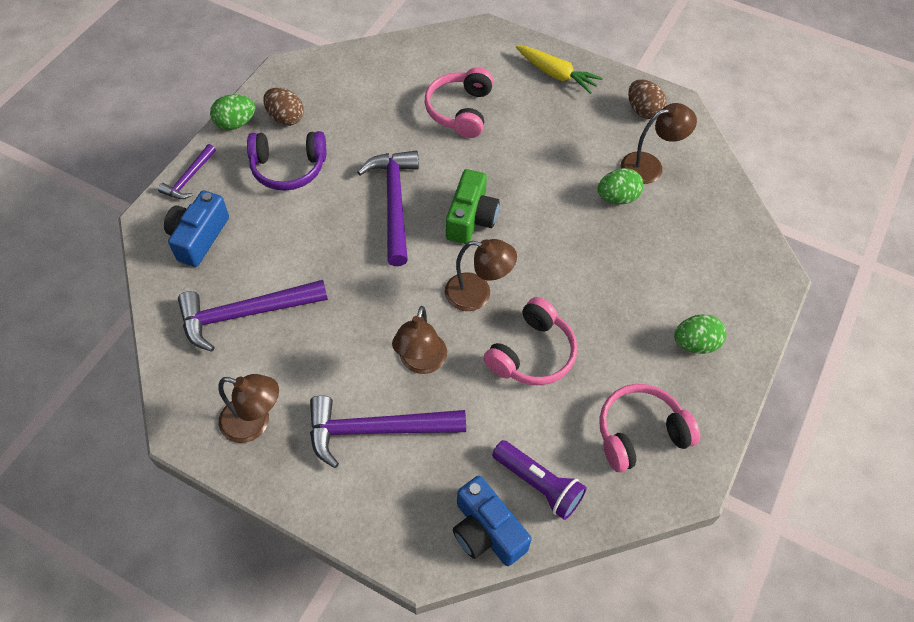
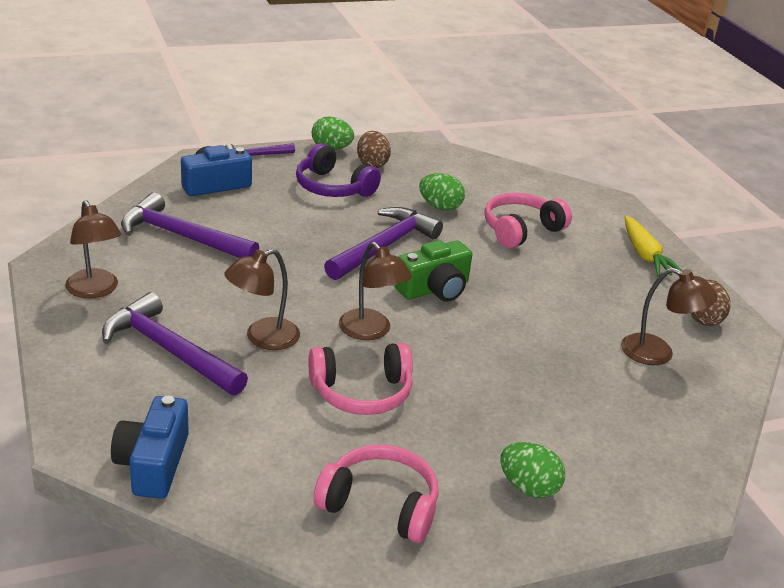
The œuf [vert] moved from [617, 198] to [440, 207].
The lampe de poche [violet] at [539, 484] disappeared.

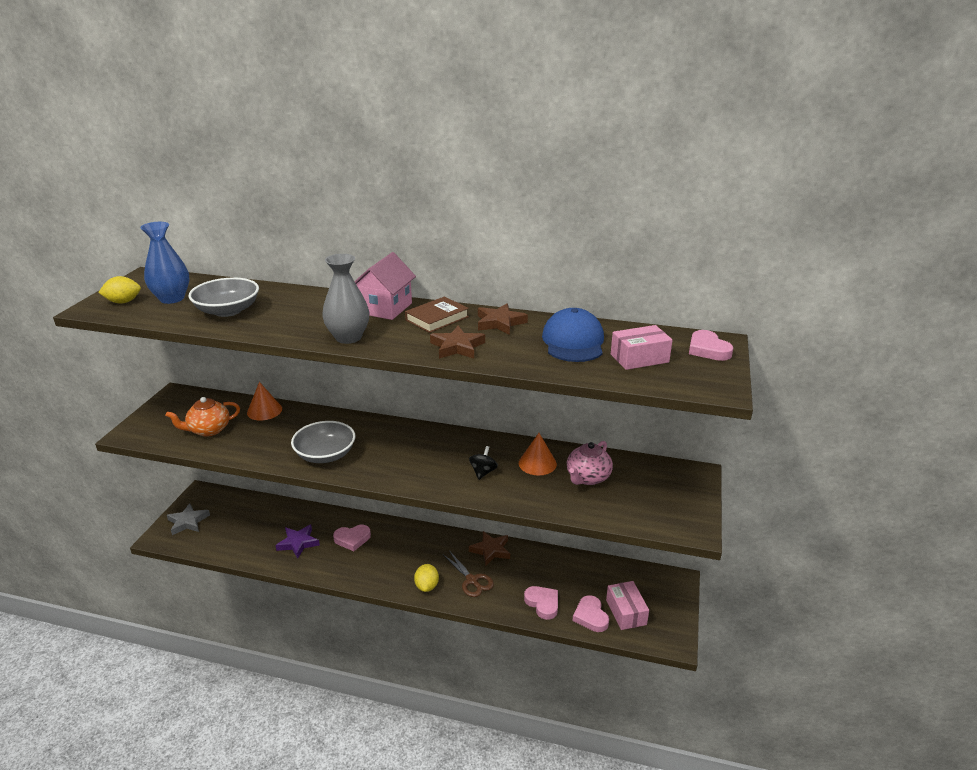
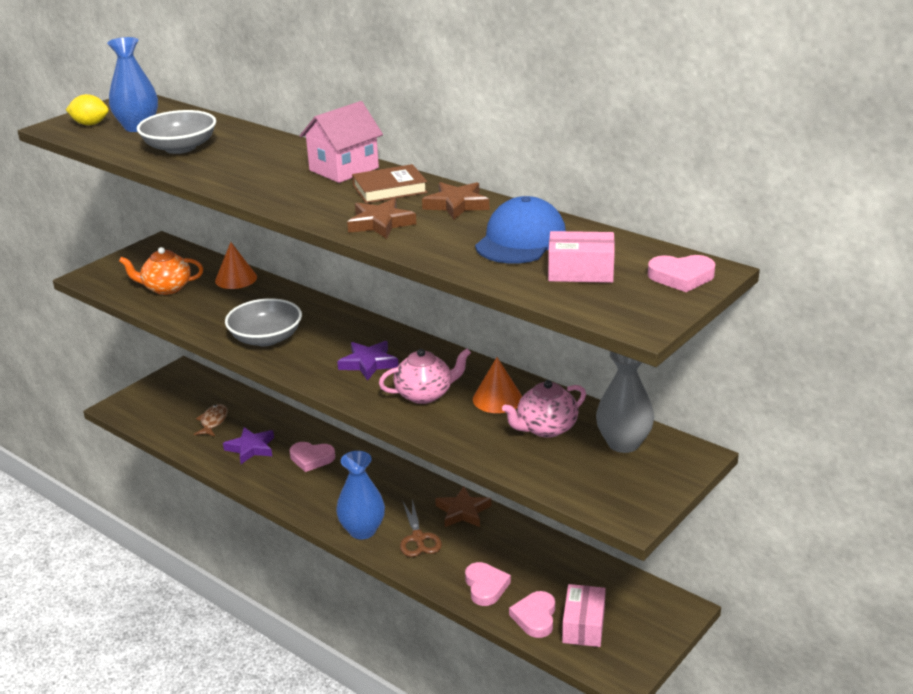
The poisson [marron] at [213, 421] appeared.
The citron [jaune] at [427, 586] was replaced by the vase [bleu] at [362, 530].
The étoile [violet] at [368, 363] appeared.
The toupie [noir] at [483, 472] was replaced by the théière [rose] at [425, 394].
The vase [gris] moved from [348, 337] to [623, 443].
The cœur [rose] at [708, 349] turned 90 degrees counterclockwise.
The étoile [gris] at [188, 522] disappeared.

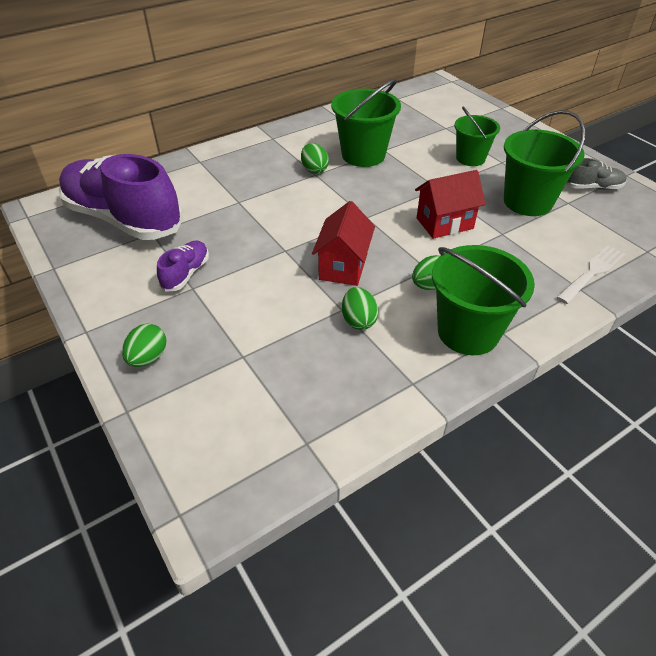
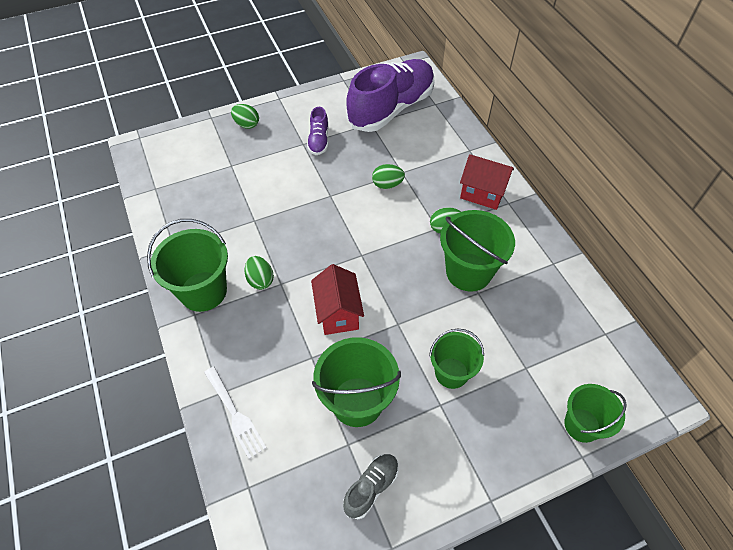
The chaussure [violet] at [186, 273] turned 60 degrees clockwise.
The chaussure [gris] at [592, 187] turned 150 degrees counterclockwise.
The œuf [vert] moved from [358, 320] to [387, 184].
The maison [rouge] moved from [343, 266] to [482, 193].
The seau [vert] at [582, 425] appeared.

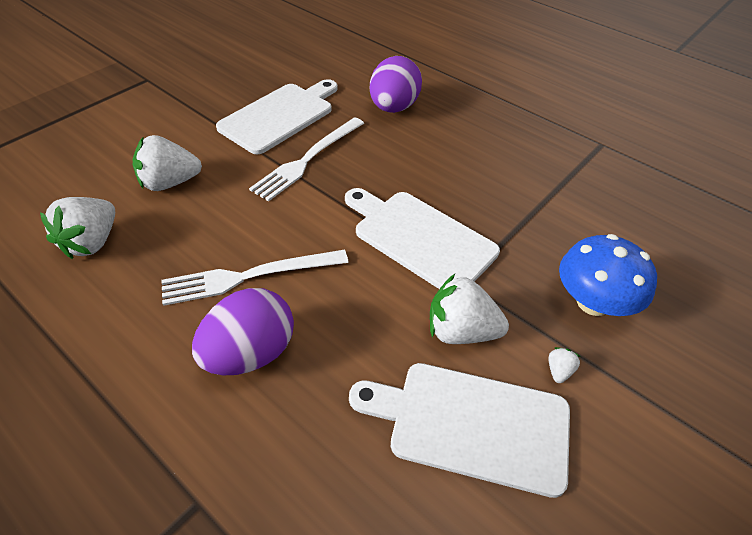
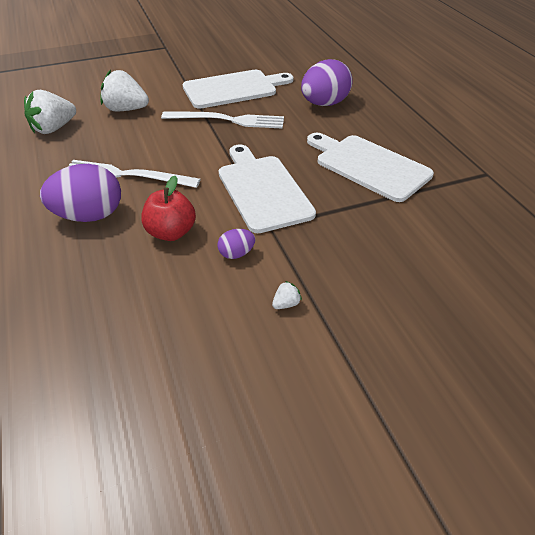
The pomme [rouge] at [171, 233] appeared.
The fourchette [blanc] at [307, 160] turned 150 degrees counterclockwise.
The fraise [blanc] at [461, 331] was replaced by the œuf [violet] at [236, 254].
The planche à découper [blanc] moved from [471, 424] to [369, 166].
The champignon [bleu] at [593, 302] disappeared.

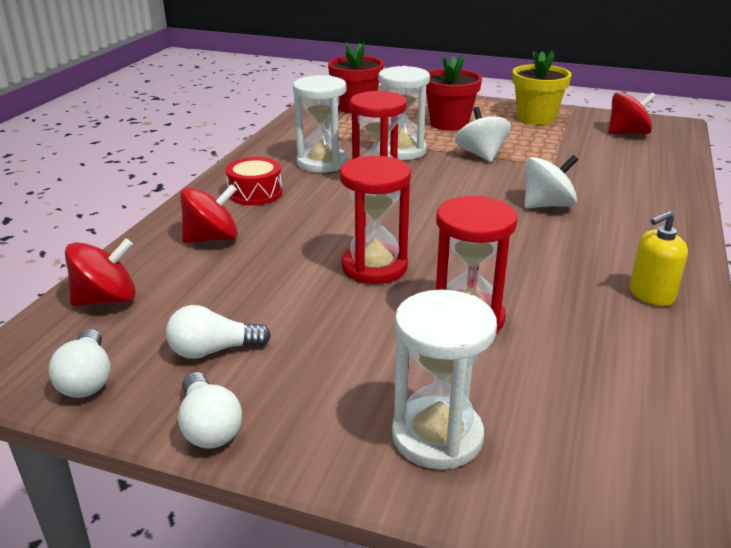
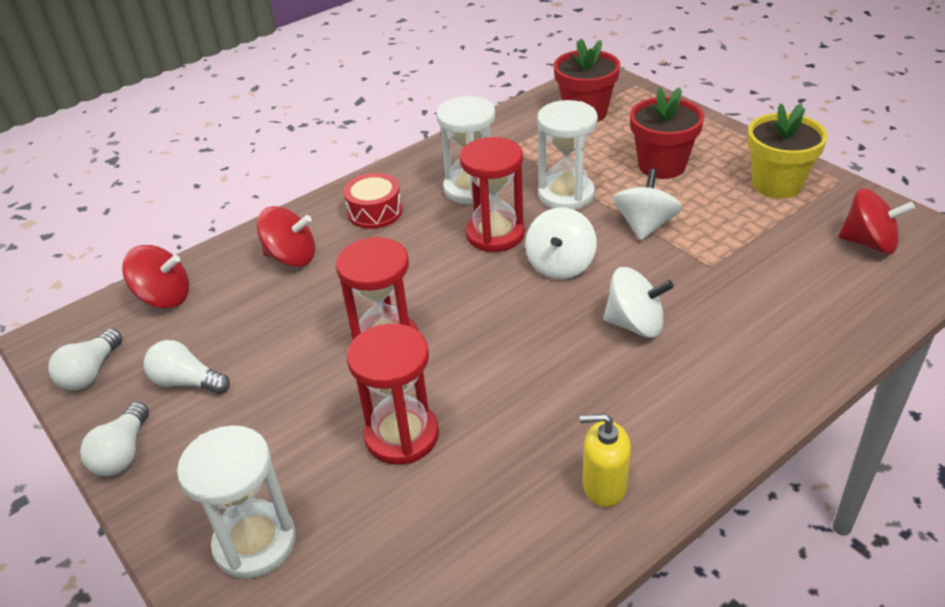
The toupie [blanc] at [560, 265] appeared.

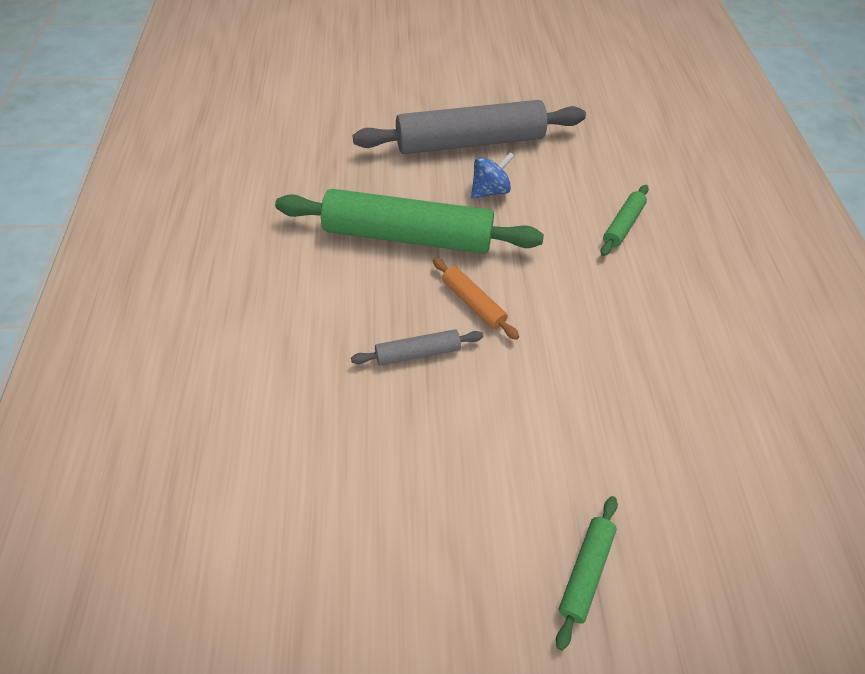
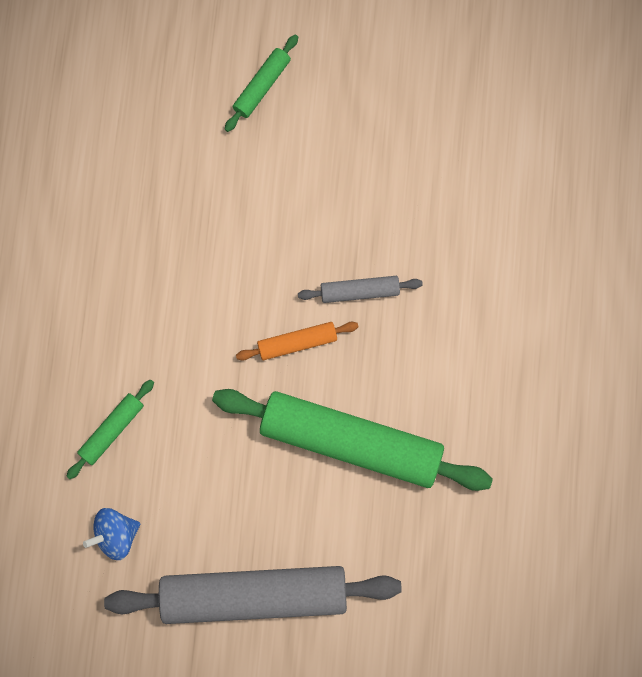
The toupie [bleu] moved from [490, 191] to [115, 535].
The rouleau à pâtisserie [orange] at [473, 303] turned 75 degrees counterclockwise.

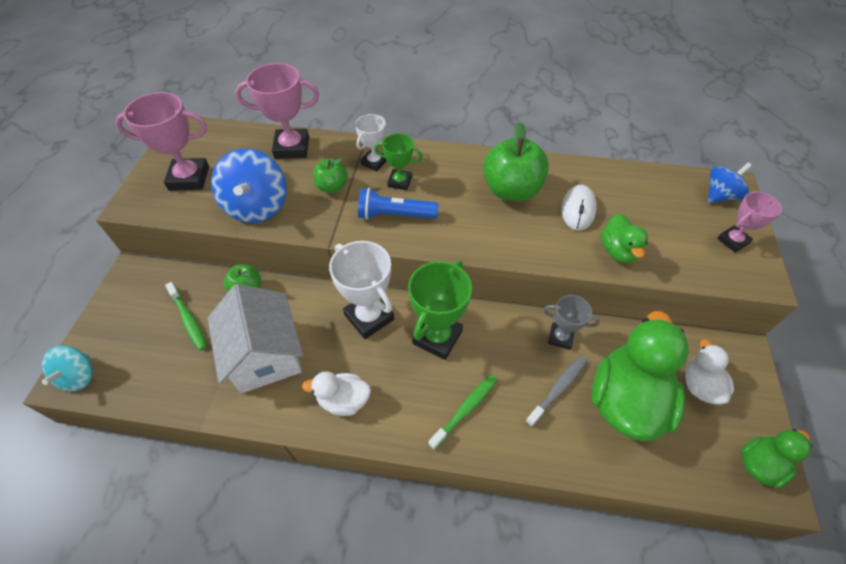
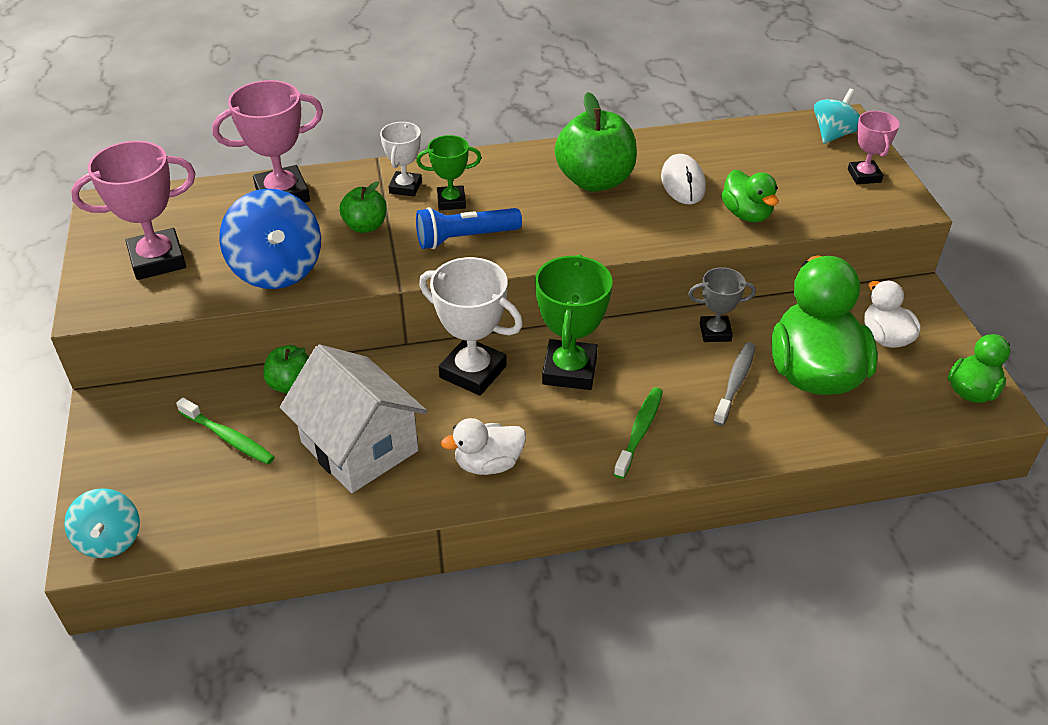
The toupie [bleu] at [720, 196] became the toupie [turquoise] at [833, 134].
The trophée [rose] at [732, 241] turned 45 degrees counterclockwise.

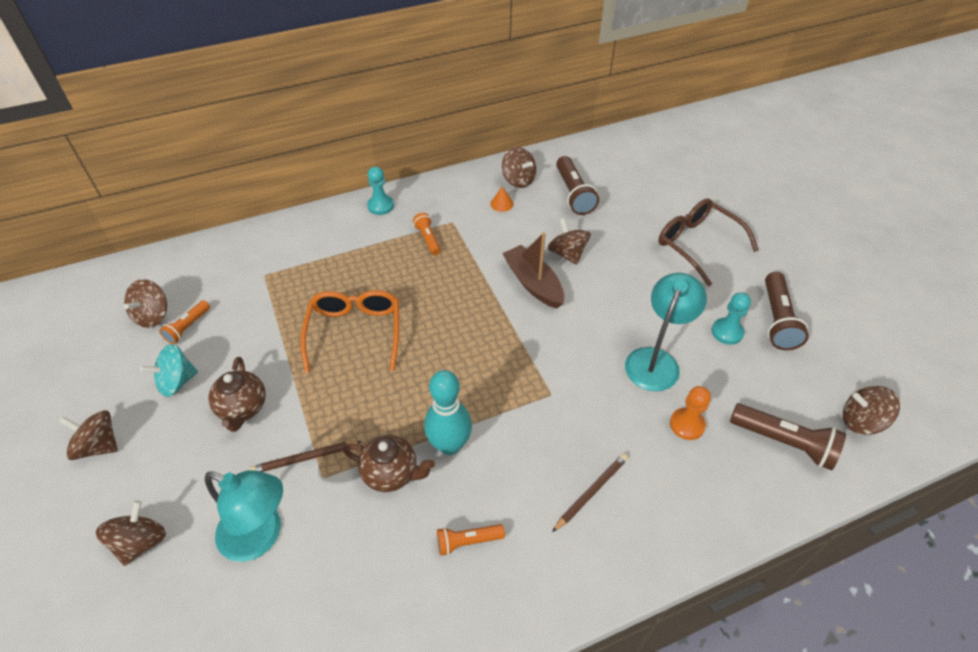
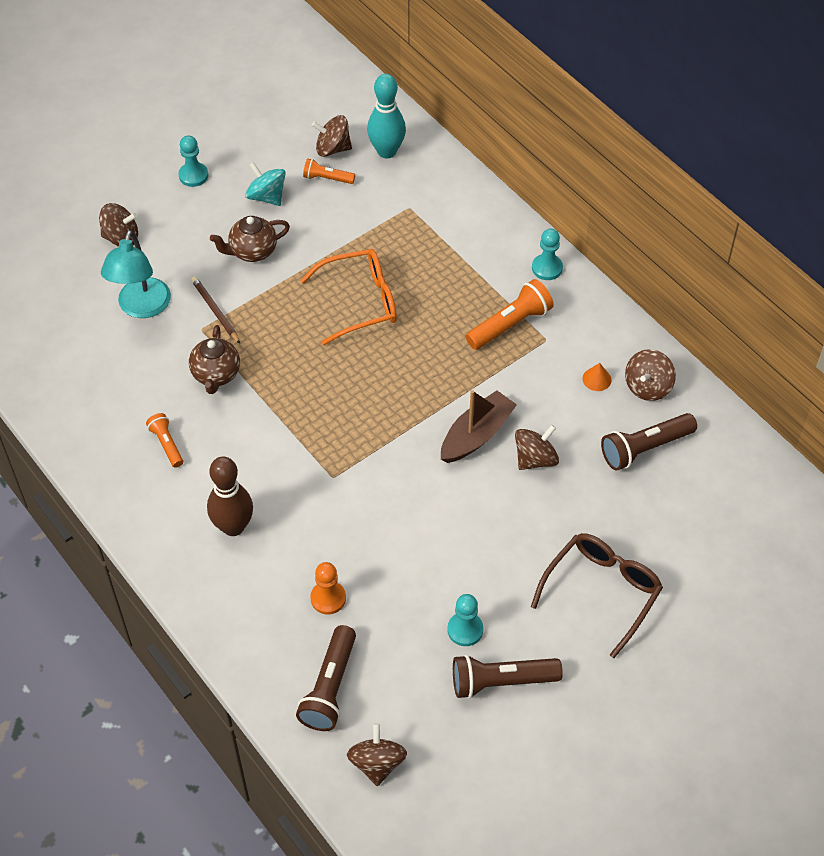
The toupie [marron] at [99, 445] was replaced by the pion [turquoise] at [193, 175].
The crayon [marron] at [591, 492] was replaced by the quille [marron] at [233, 526].
The quille [turquoise] moved from [449, 445] to [386, 151].
The lampe de poche [orange] at [428, 239] changed to 1.70 times the size.
The lampe [turquoise] at [656, 360] disappeared.

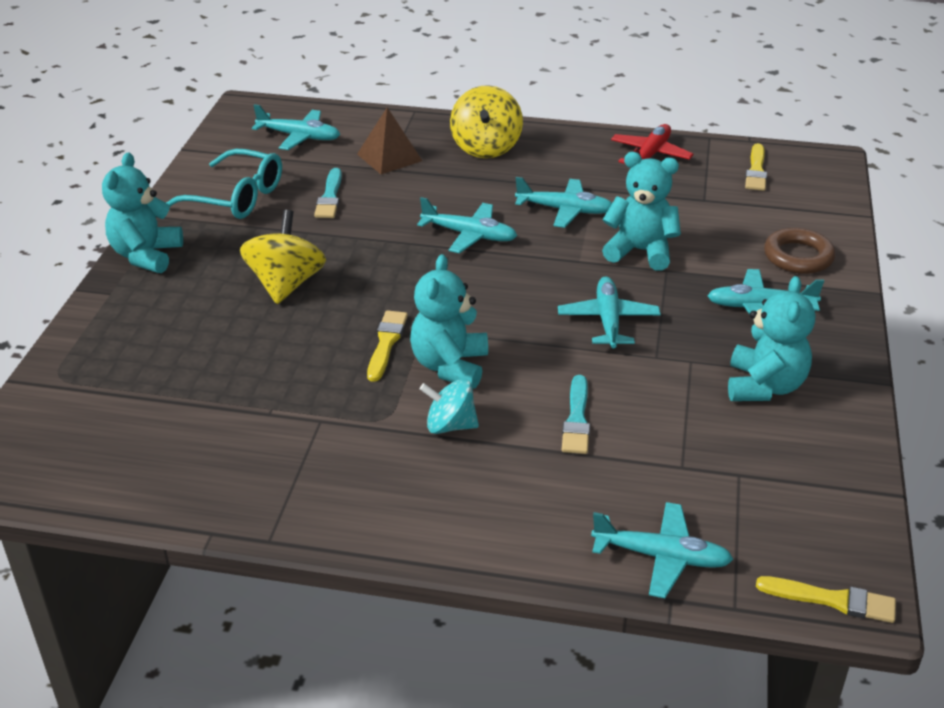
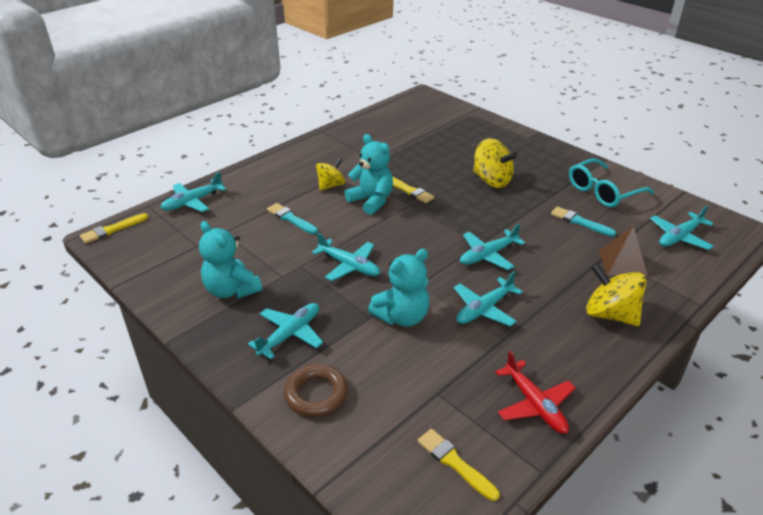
The toupie [turquoise] at [450, 425] became the toupie [jaune] at [331, 185].
The ours en peluche [turquoise] at [146, 255] disappeared.

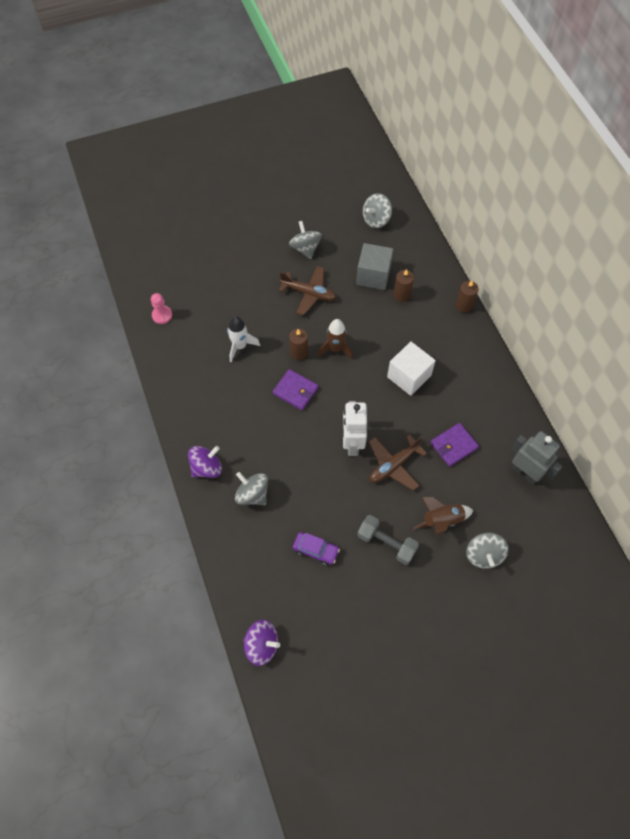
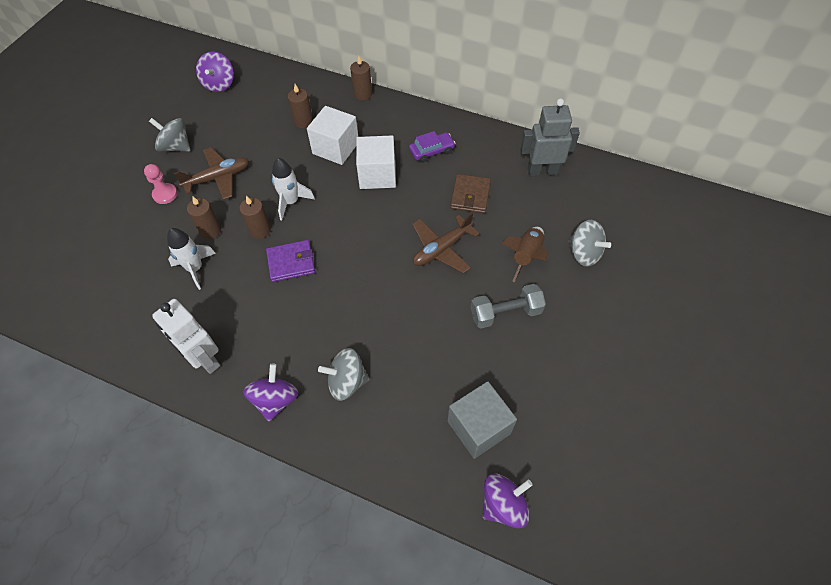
The pion [rose] moved from [162, 315] to [165, 194].
The robot [blanc] moved from [352, 443] to [204, 359].
The bougie [marron] at [210, 230] appeared.
The toupie [gris] at [376, 220] became the toupie [violet] at [219, 84].
The fusée [marron] at [335, 349] became the fusée [blanc] at [291, 202].
The cube [blanc] at [335, 148] appeared.
The voiture [violet] moved from [316, 550] to [431, 151].
The avion [marron] at [393, 465] turned 45 degrees clockwise.
The cube [gris] moved from [373, 275] to [479, 427].
The portefeuille [violet] at [453, 445] became the portefeuille [marron] at [470, 195].

